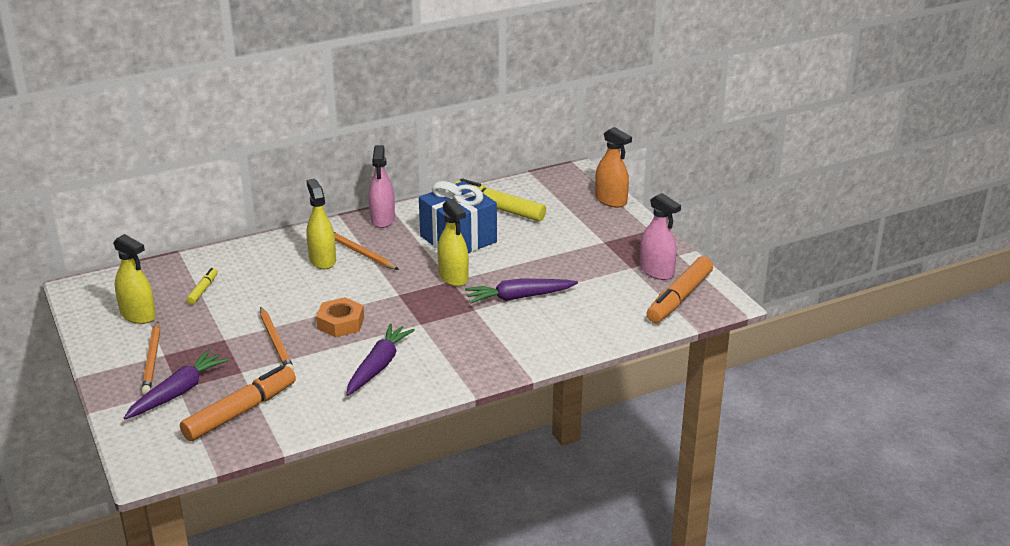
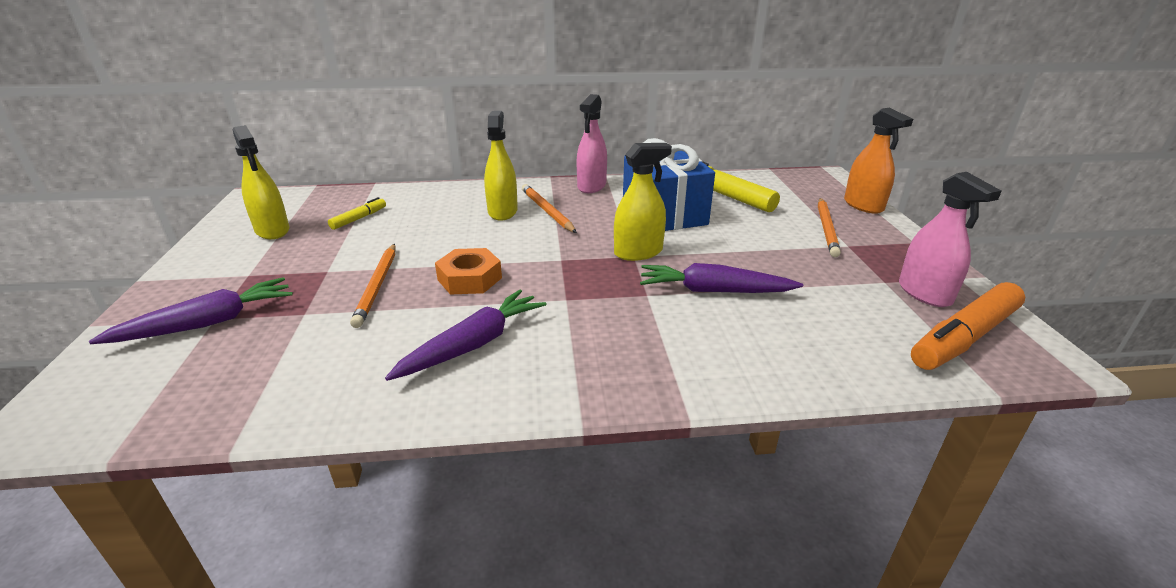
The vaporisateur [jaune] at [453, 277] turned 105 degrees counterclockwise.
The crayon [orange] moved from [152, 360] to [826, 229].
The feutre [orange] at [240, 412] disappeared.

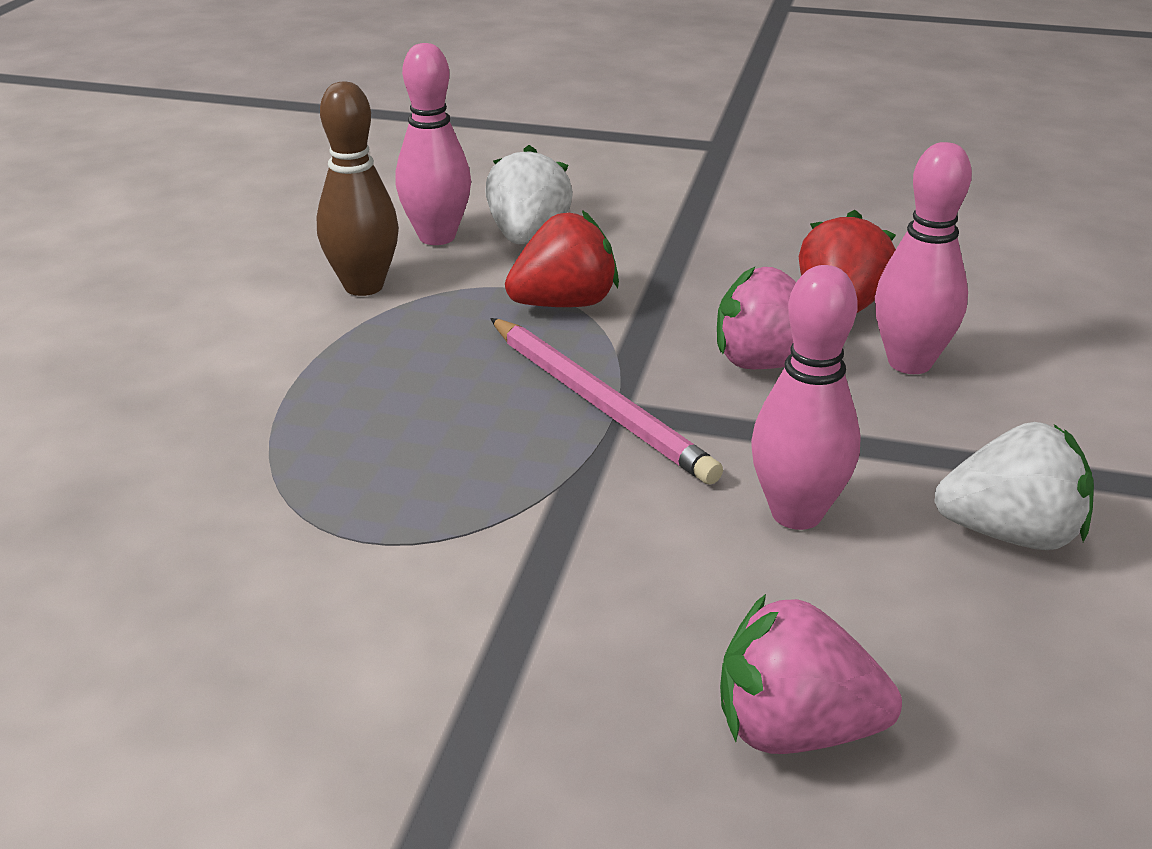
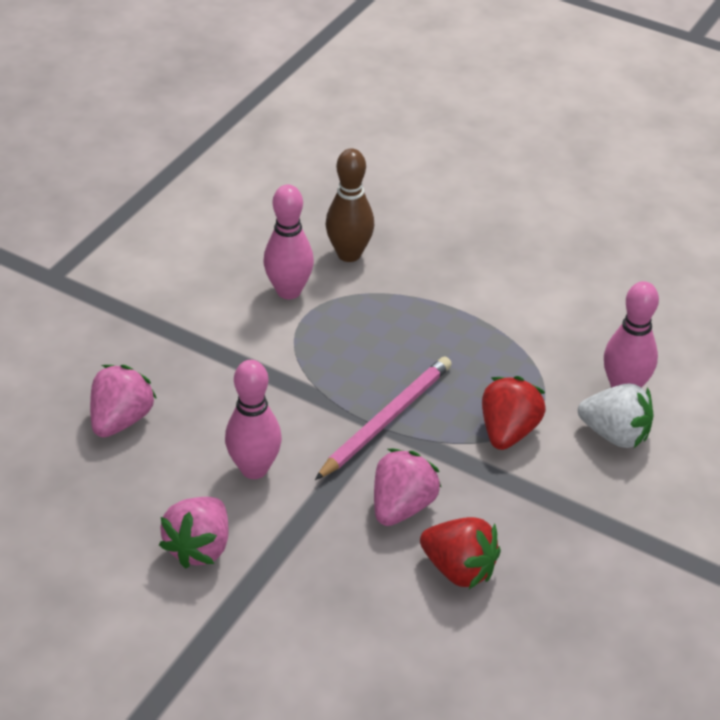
The fraise [blanc] at [1010, 534] became the fraise [rose] at [199, 547].
The quille [rose] moved from [909, 363] to [289, 291].
The crayon [rose] at [598, 403] turned 150 degrees clockwise.
The quille [marron] moved from [364, 286] to [349, 254].
The fraise [rouge] at [564, 304] turned 150 degrees counterclockwise.

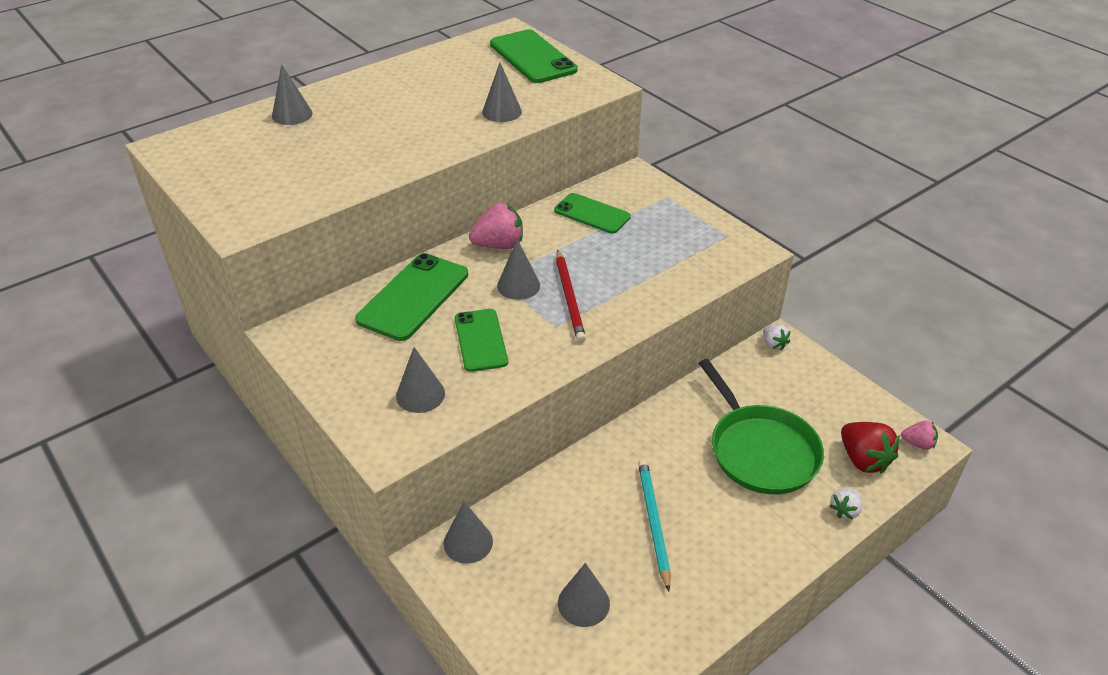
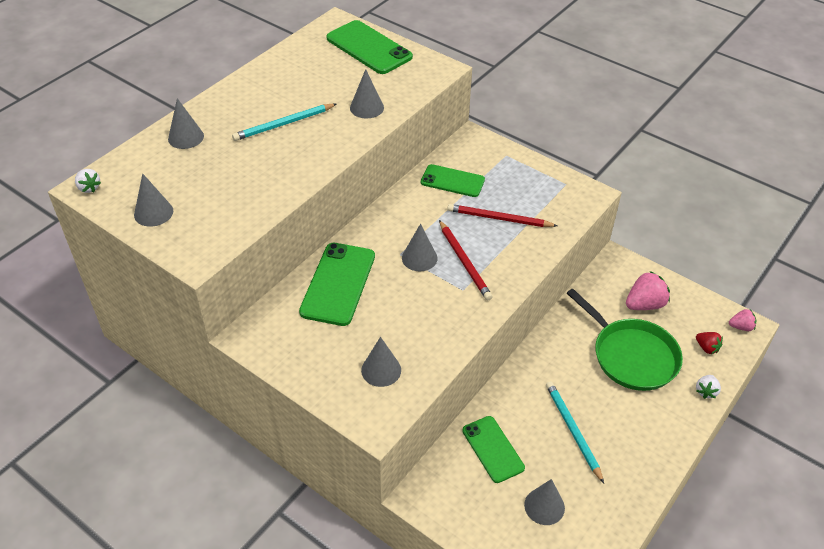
The fraise [blanc] moved from [773, 344] to [89, 188].
The cône [gris] moved from [468, 542] to [153, 213].
The crayon [turquoise] at [283, 124] appeared.
The crayon [rouge] at [499, 218] appeared.
The téléphone [vert] moved from [480, 340] to [492, 449].
The fraise [rose] moved from [499, 245] to [644, 304].
The fraise [rouge] at [863, 459] changed to 0.57 times the size.

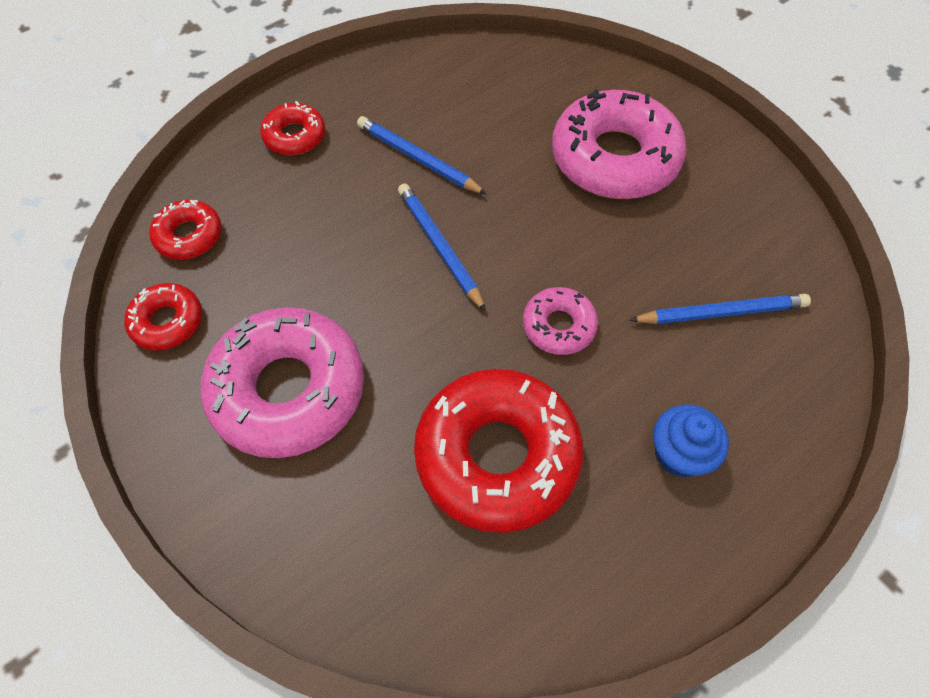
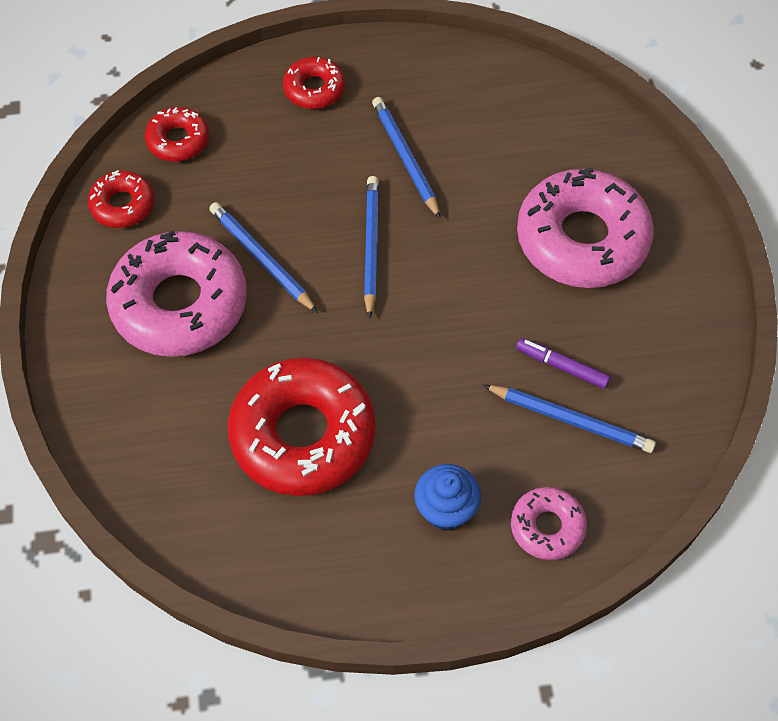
The crayon [bleu] at [261, 258] appeared.
The beignet [rose] moved from [558, 326] to [547, 527].
The feutre [violet] at [562, 366] appeared.

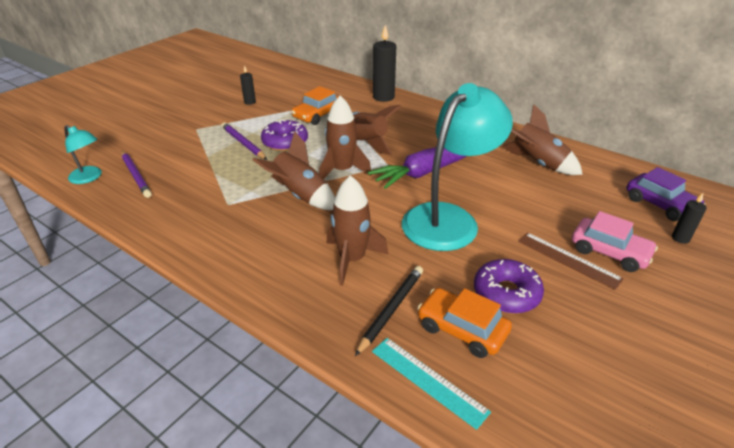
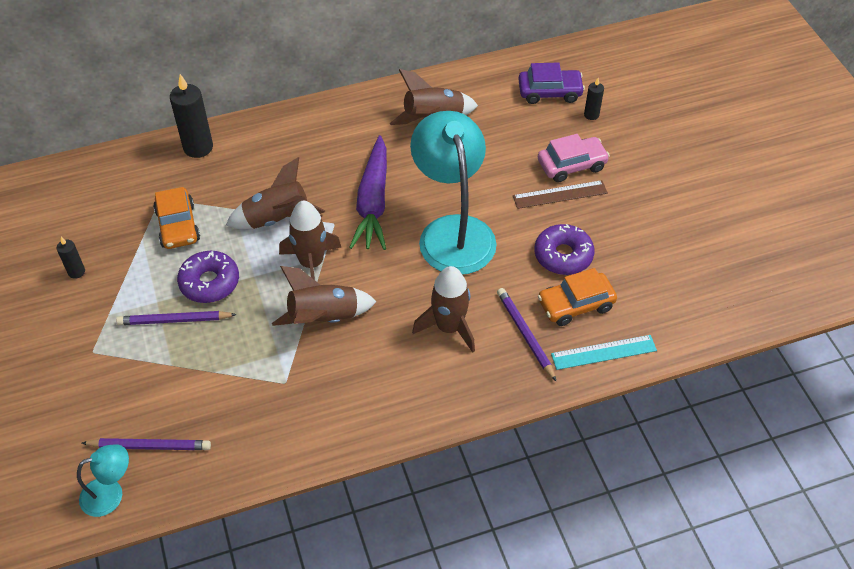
The crayon [noir] at [391, 309] became the crayon [violet] at [525, 334].

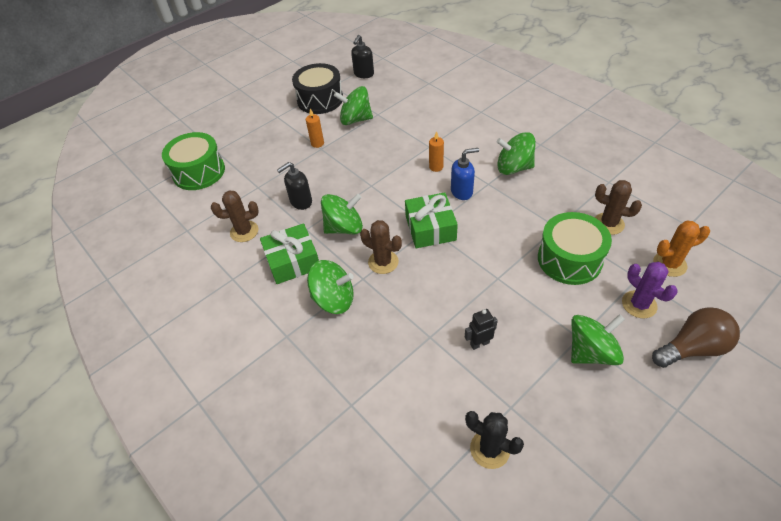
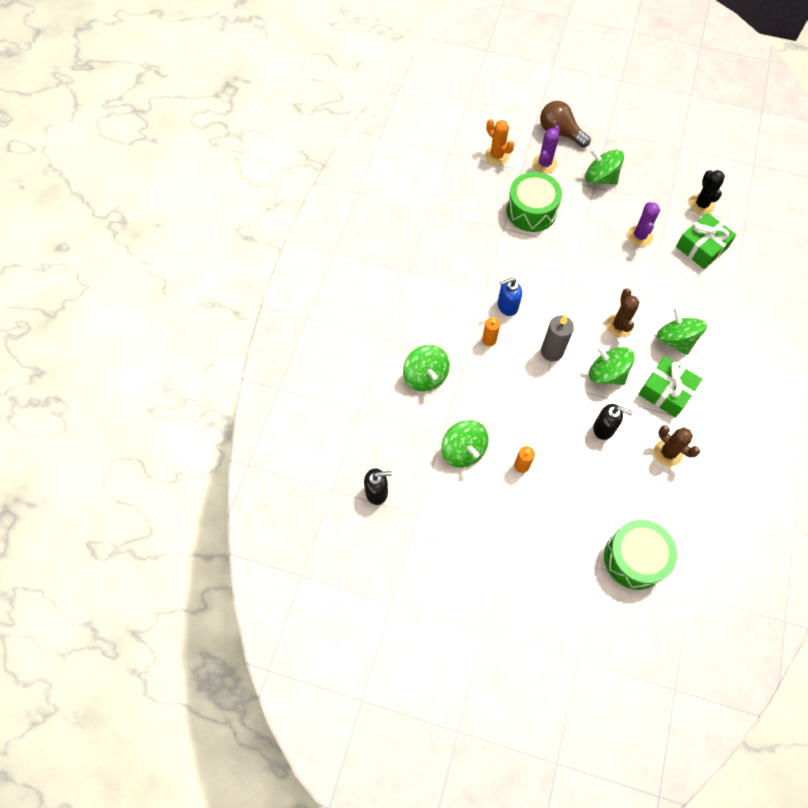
The toupie [vert] moved from [513, 168] to [425, 376].
The distributeur de savon [bleu] at [462, 192] turned 60 degrees counterclockwise.
The bougie [gris] at [552, 351] appeared.
The robot [noir] at [479, 343] was replaced by the cactus [violet] at [639, 236].
The cadeau [vert] moved from [430, 228] to [701, 247].
The tambour [noir] at [320, 99] disappeared.
The cactus [marron] at [608, 224] disappeared.

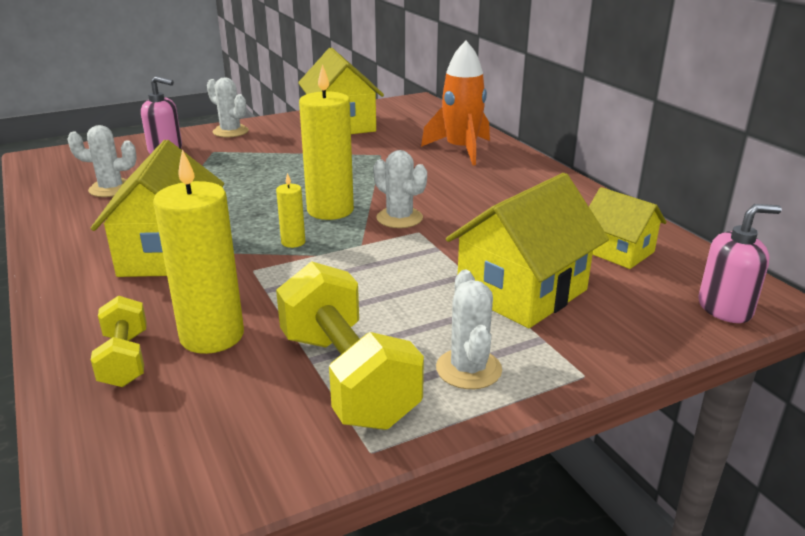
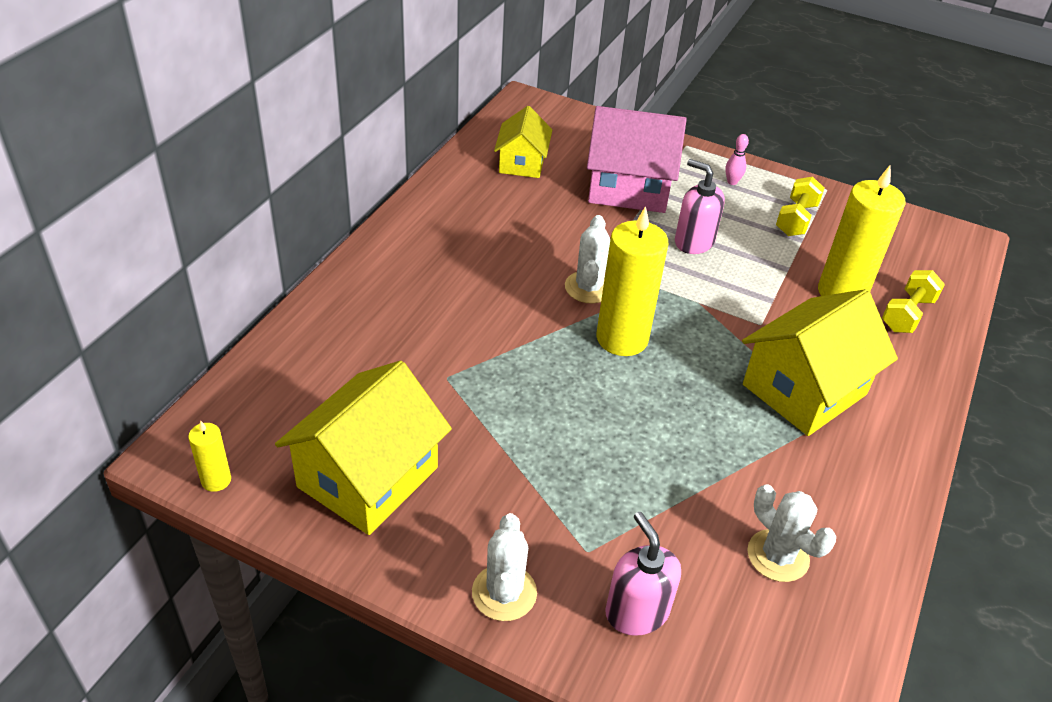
The bougie [jaune] moved from [293, 242] to [216, 480].
The maison [jaune] at [522, 291] became the maison [rose] at [628, 188].
The distributeur de savon [rose] moved from [725, 308] to [693, 242].
The cactus [blanc] at [468, 369] was replaced by the quille [rose] at [732, 182].
The haltère [jaune] at [347, 378] changed to 0.55 times the size.
The fusée [orange] at [461, 150] disappeared.

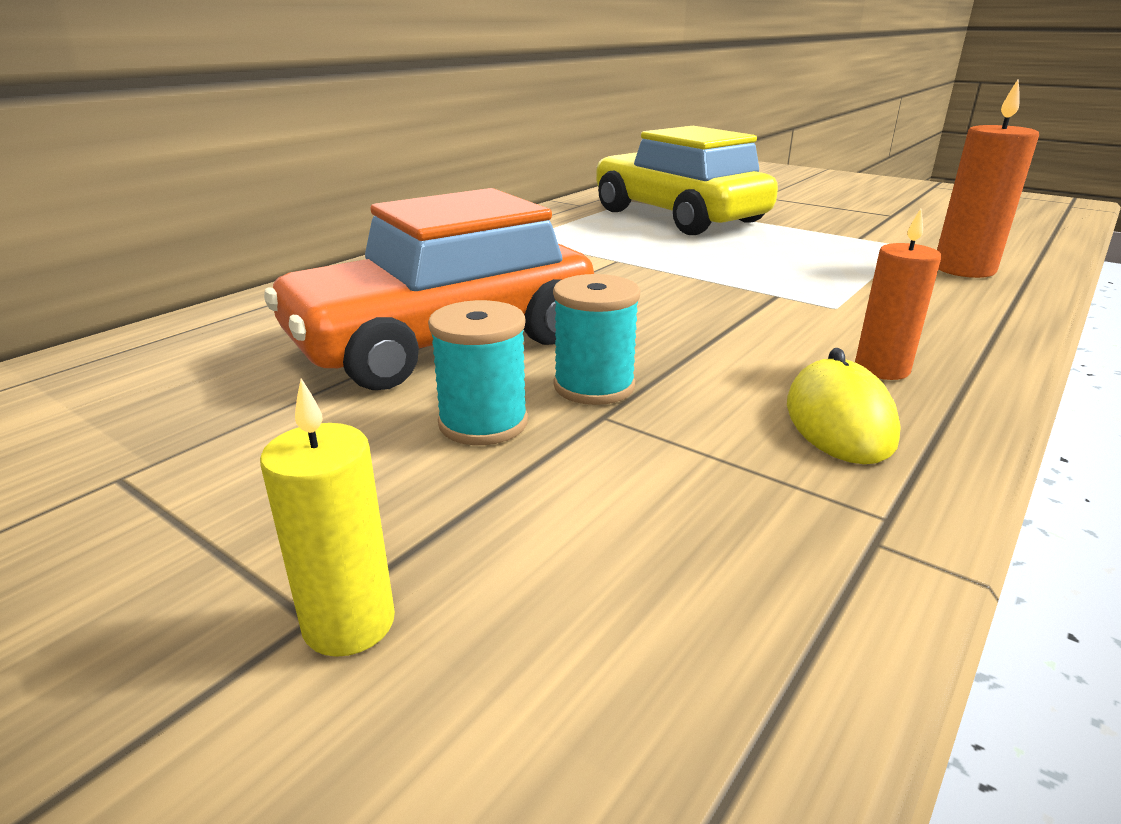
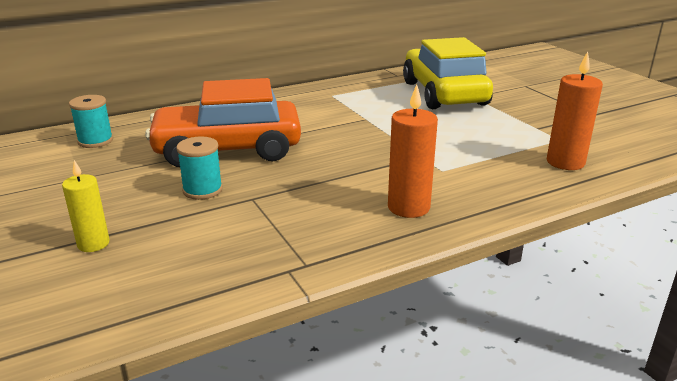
The bobine [turquoise] moved from [594, 386] to [95, 141].
The bougie [orange] at [881, 369] changed to 1.51 times the size.
The souris [jaune] at [839, 421] disappeared.

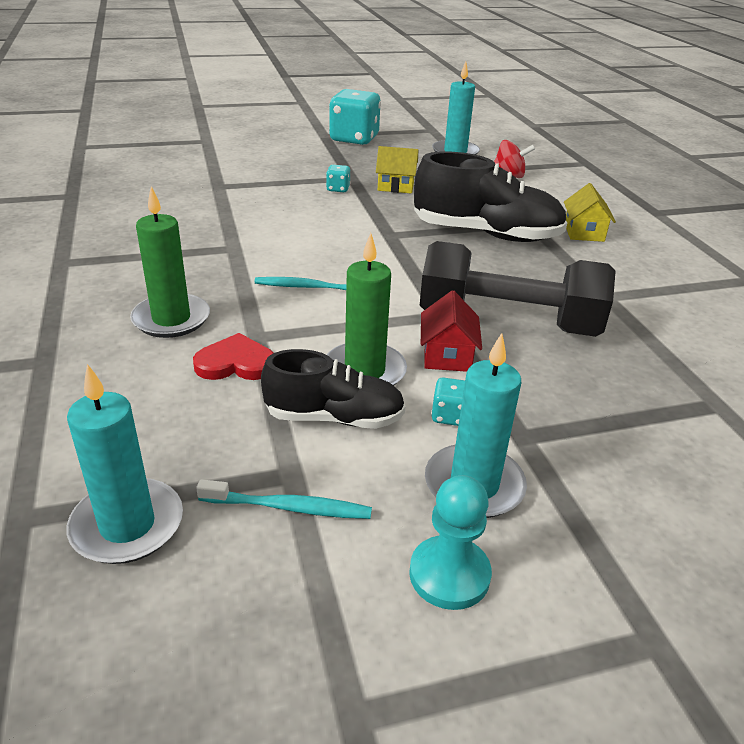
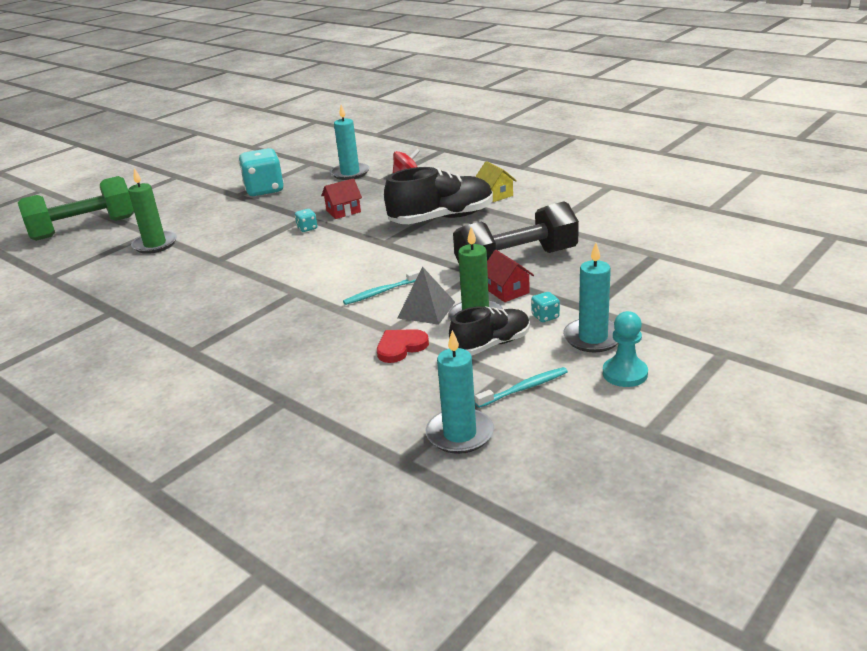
The haltère [vert] at [84, 228] appeared.
The bougie [vert] moved from [171, 319] to [155, 244].
The maison [jaune] at [396, 186] became the maison [rouge] at [343, 211].
The pyramide [gris] at [426, 310] appeared.

